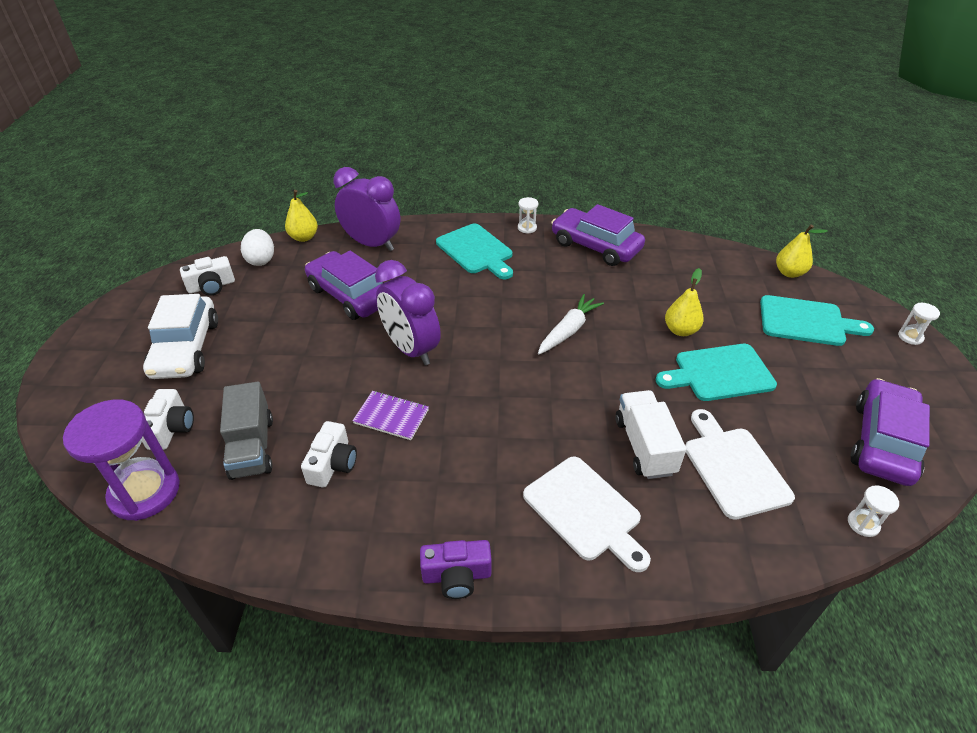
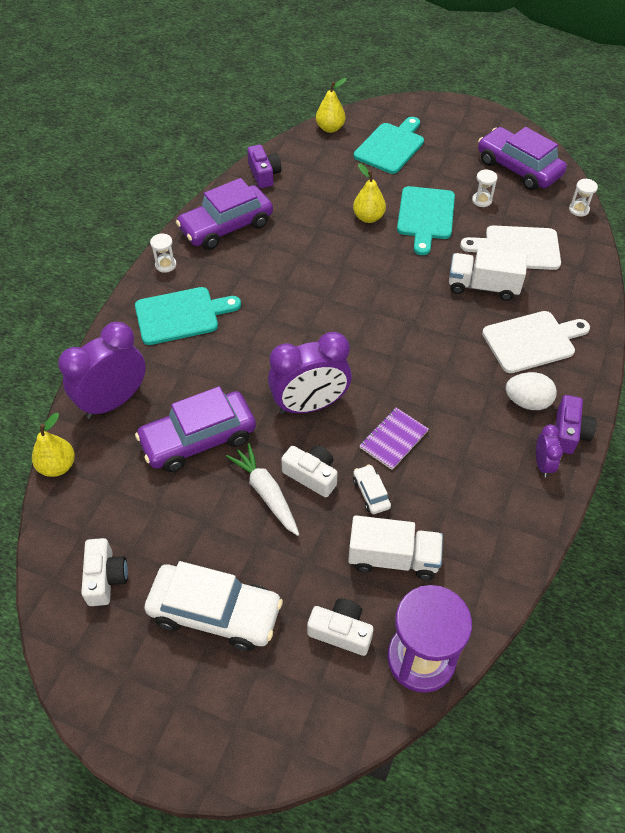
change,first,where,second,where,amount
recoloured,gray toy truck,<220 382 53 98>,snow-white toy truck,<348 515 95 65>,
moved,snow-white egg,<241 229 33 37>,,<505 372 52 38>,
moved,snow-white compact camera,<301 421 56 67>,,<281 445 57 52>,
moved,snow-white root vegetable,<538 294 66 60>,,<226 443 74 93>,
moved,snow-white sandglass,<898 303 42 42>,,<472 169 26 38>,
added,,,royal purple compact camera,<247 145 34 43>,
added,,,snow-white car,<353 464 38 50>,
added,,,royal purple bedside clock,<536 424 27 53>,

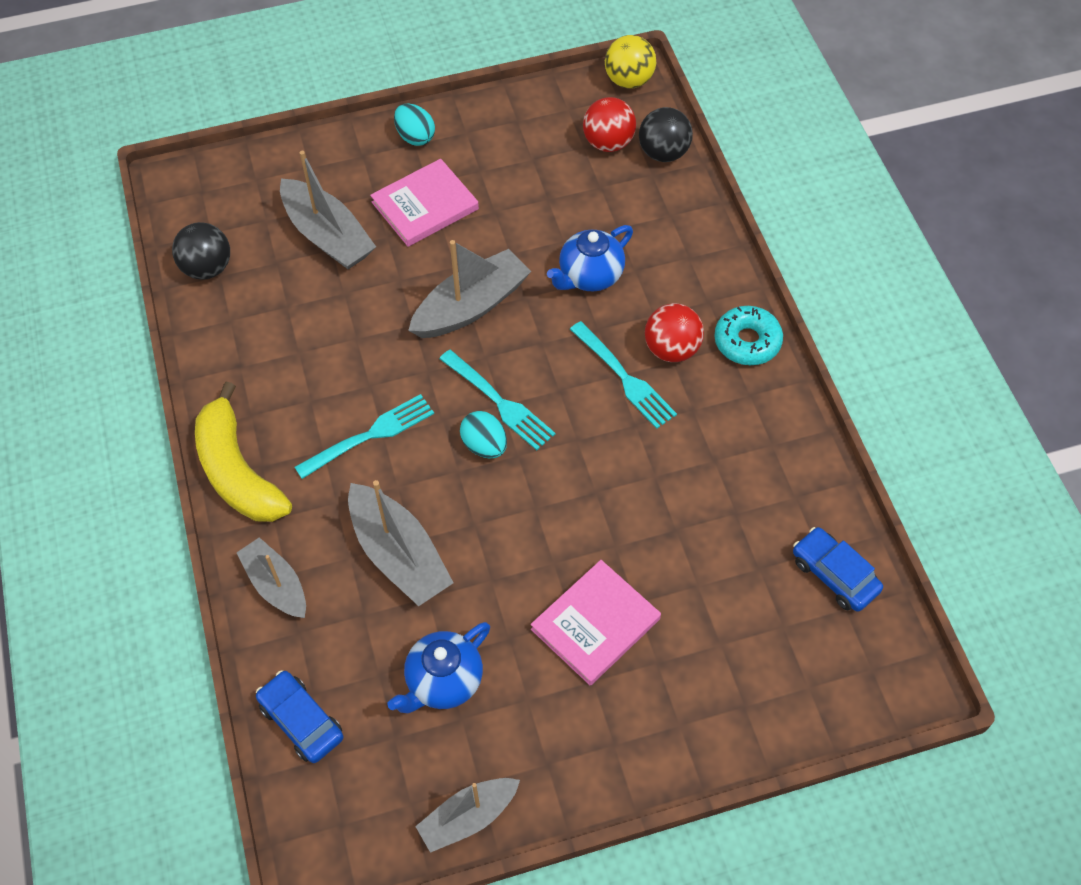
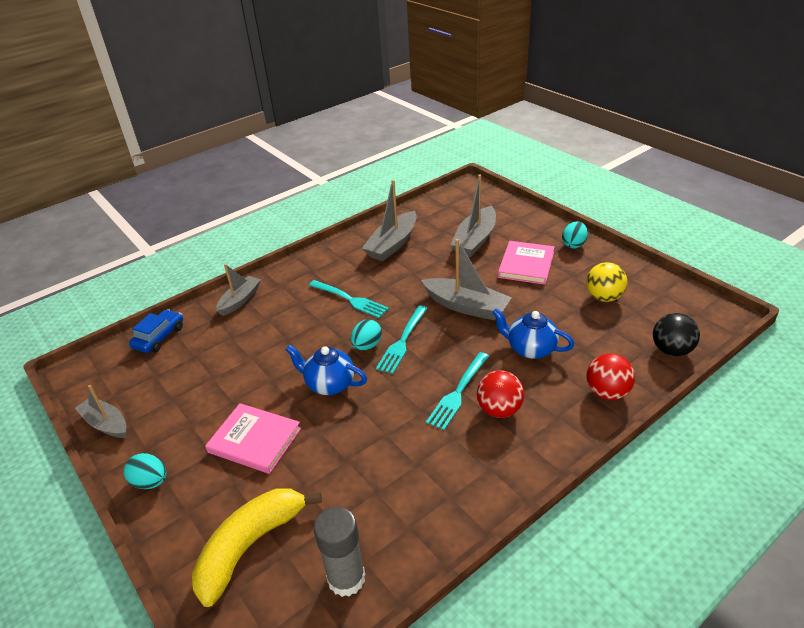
change,first,where,second,where,amount
removed,black sphere,<172 222 58 58>,,,
moved,yellow banana fruit,<195 382 97 140>,,<192 488 130 119>,
moved,gray sailboat,<348 480 106 126>,,<362 180 55 81>,
turned,rosy book,<370 159 109 88>,,<498 241 57 44>,75 degrees clockwise
moved,blue teapot,<387 622 103 91>,,<285 345 82 50>,
moved,scarlet sphere,<583 97 53 55>,,<586 353 49 47>,
moved,yellow sphere,<605 35 51 53>,,<586 262 41 40>,
removed,teal donut,<714 306 69 59>,,,
replaced,blue car,<793 527 90 85>,gray stick of glue,<314 507 51 90>,
added,,,teal egg,<124 453 42 36>,

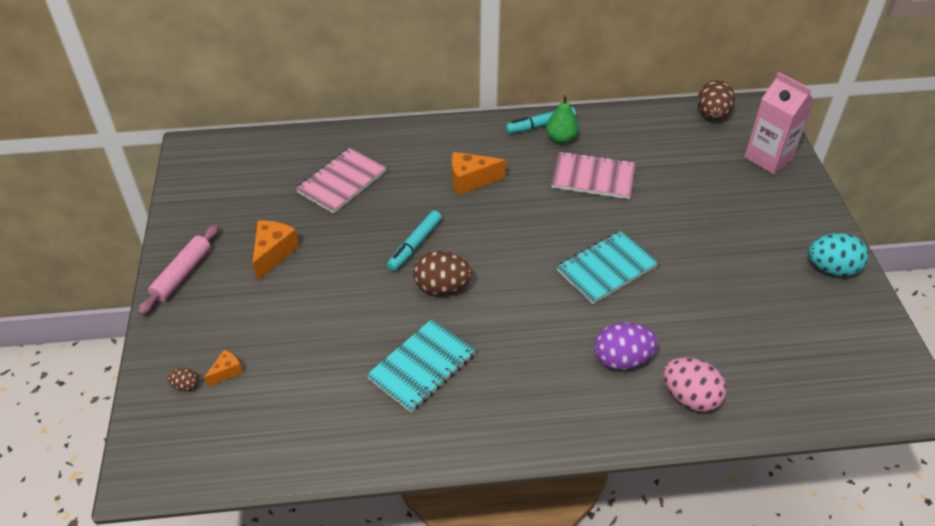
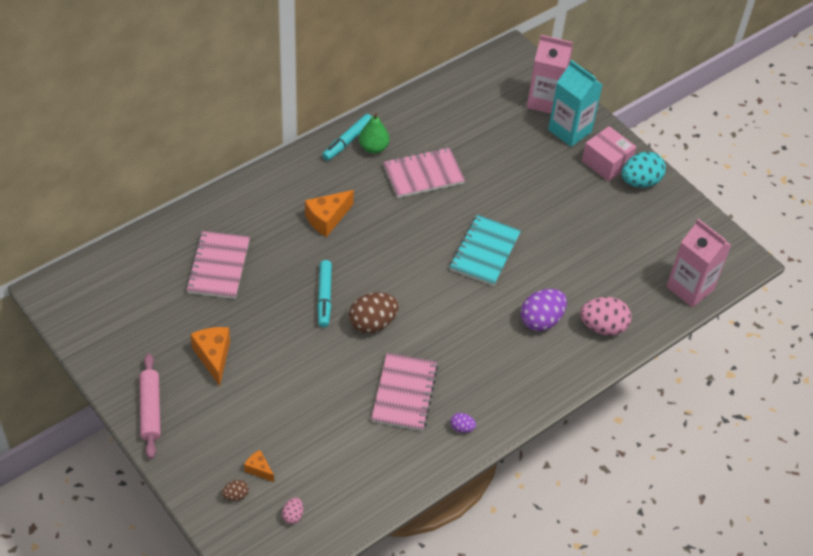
change,first,where,second,where,amount
turned,orange-coloured cheese,<204 350 39 37>,,<244 450 30 32>,60 degrees counterclockwise
recoloured,teal notebook,<366 319 110 93>,rosy notebook,<371 353 67 78>,
removed,brown egg,<697 80 38 40>,,,
added,,,rosy egg,<282 497 21 27>,
added,,,royal purple egg,<450 413 26 20>,
added,,,teal milk carton,<548 60 55 87>,
added,,,rosy package,<582 126 54 56>,
added,,,rosy milk carton,<666 219 66 88>,

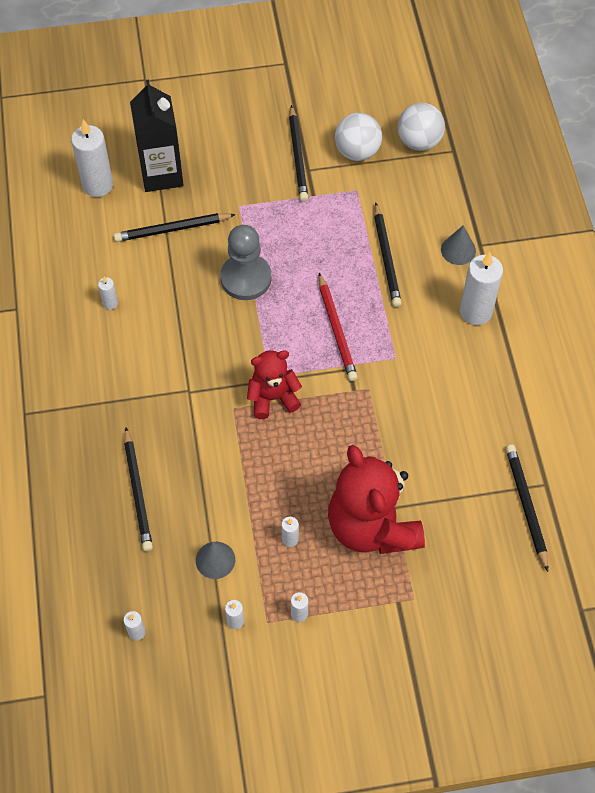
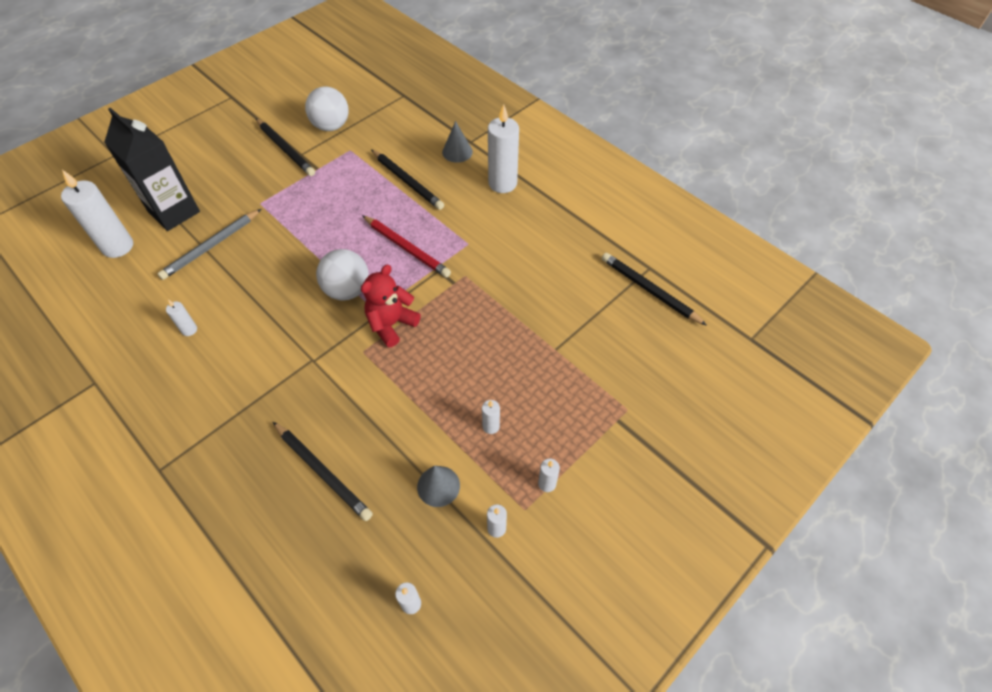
change,first,where,second,where,amount
recoloured,black wooden pencil,<114 213 122 29>,gray wooden pencil,<157 209 104 71>,
removed,gray chess pawn,<220 225 51 75>,,,
removed,scarlet teddy,<328 445 97 109>,,,
moved,snow-white sphere,<398 103 47 48>,,<316 249 53 52>,

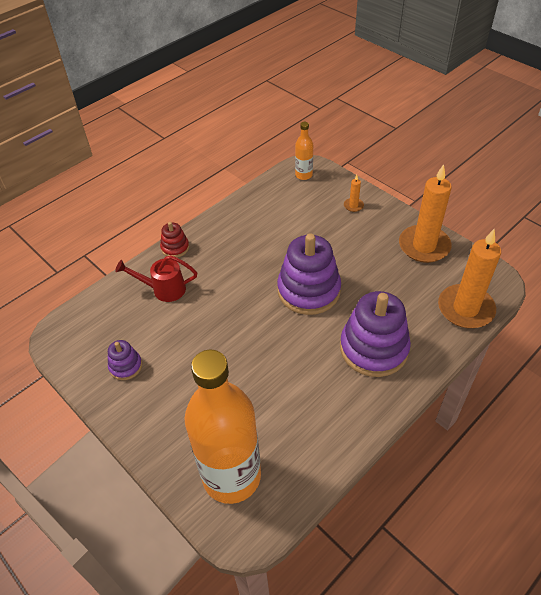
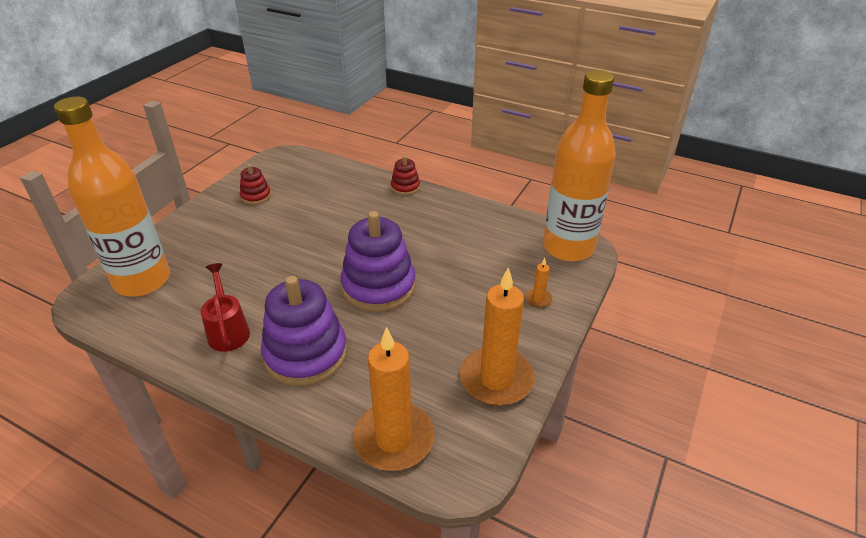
change,first,where,second,where,amount
recoloured,royal purple stacking toy,<108 340 34 40>,scarlet stacking toy,<240 164 31 41>,
moved,scarlet watering can,<115 255 82 47>,,<201 263 49 89>,
resized,orange-coloured bottle,<295 122 18 58>,,<543 70 73 192>,x2.31

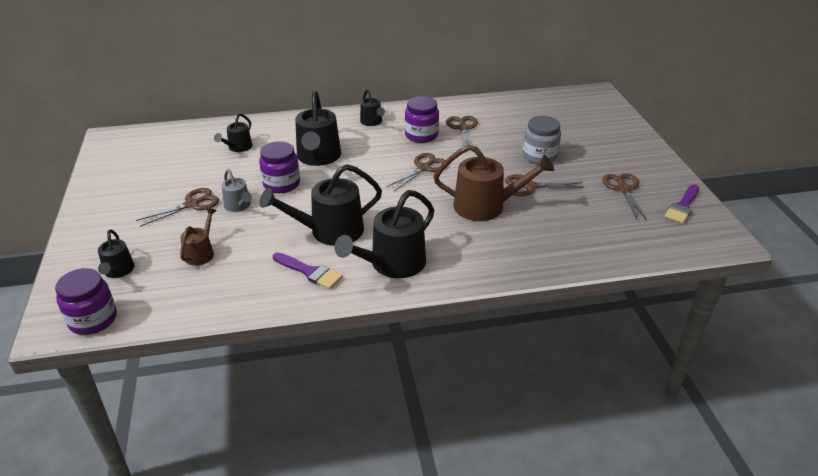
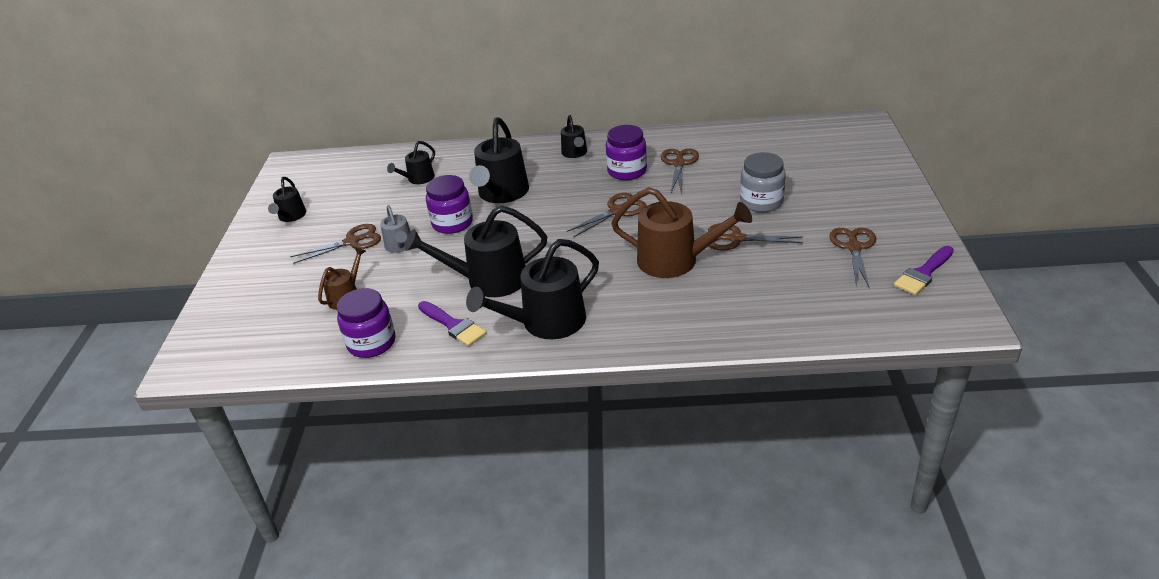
change,first,where,second,where,amount
moved,royal purple jam jar,<55 268 62 67>,,<337 288 59 70>,
moved,black watering can,<98 229 36 49>,,<268 177 38 45>,

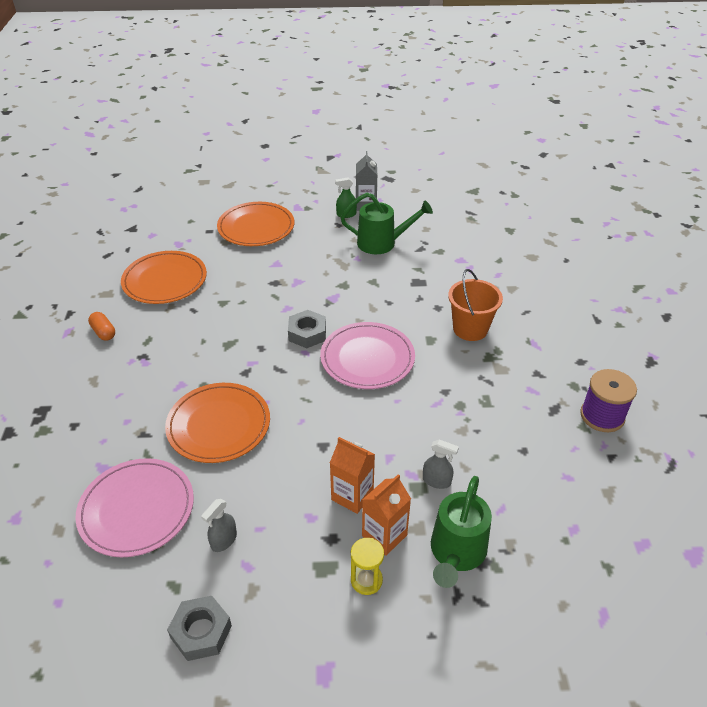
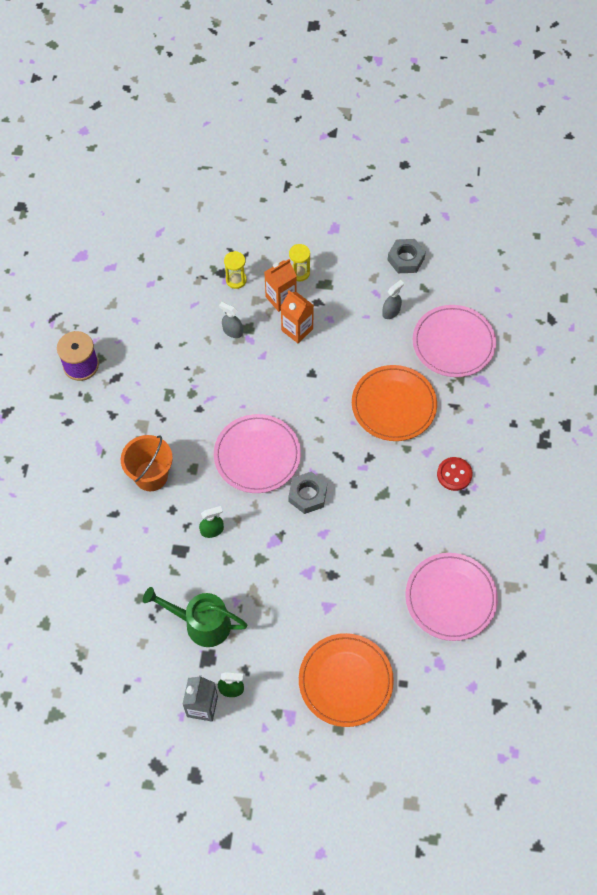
change,first,where,second,where,amount
removed,orange-coloured pill,<88 312 27 29>,,,
recoloured,orange-coloured plate,<121 251 86 53>,rosy plate,<405 553 93 88>,
replaced,green watering can,<431 476 61 112>,yellow sandglass,<224 251 23 38>,
added,,,green sprayer,<199 506 25 32>,
added,,,scarlet button,<437 457 36 34>,

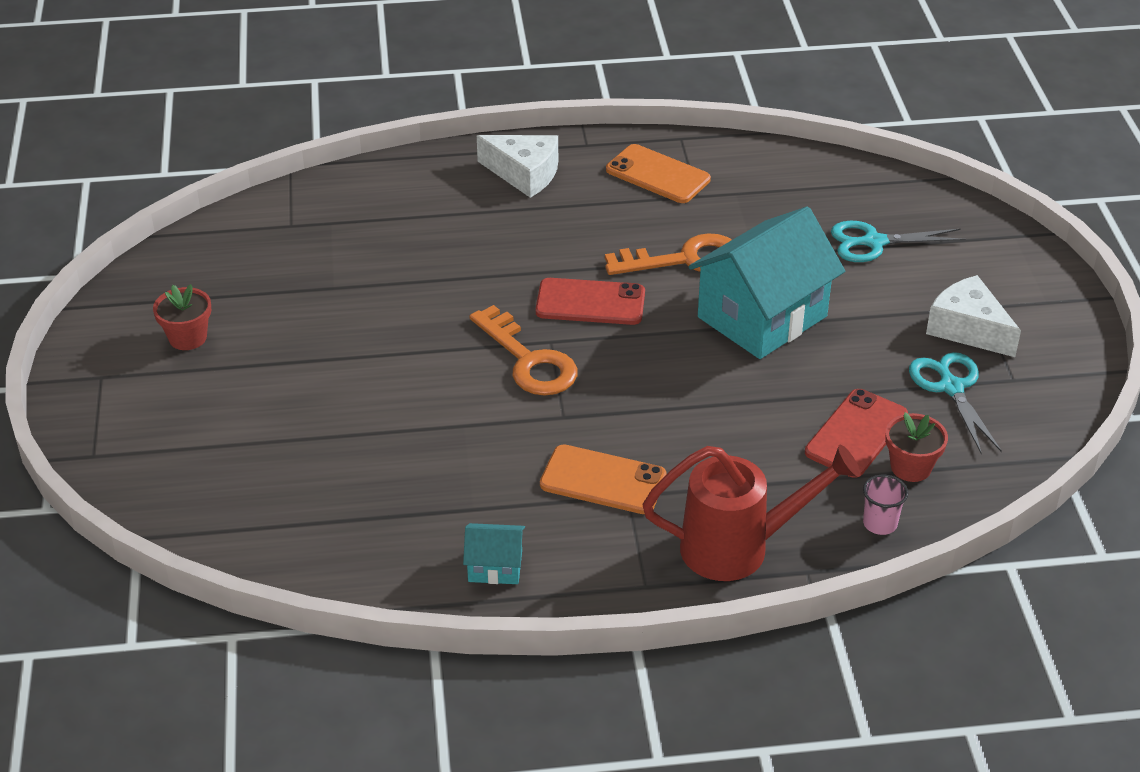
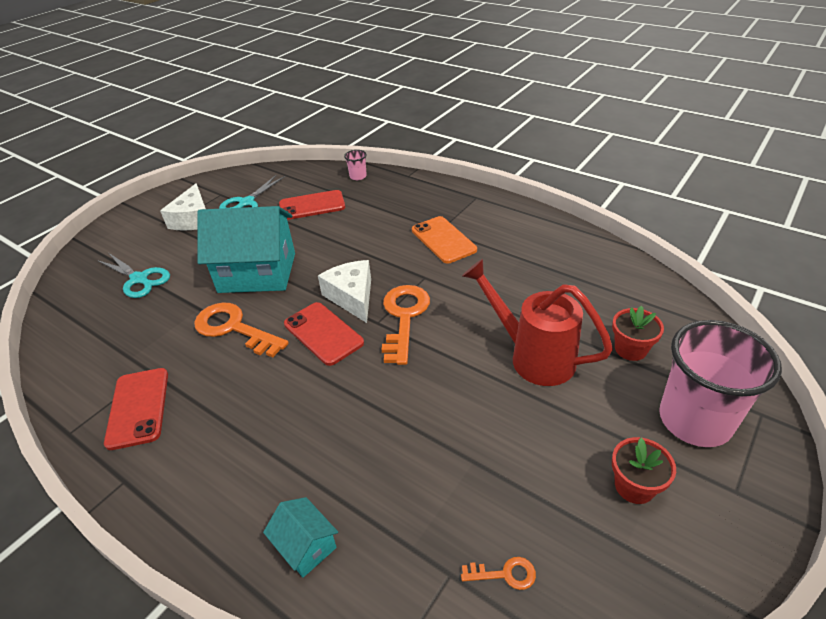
change,first,where,second,where,amount
moved,teal cottage,<463 523 62 61>,,<263 497 75 81>,
moved,snow-white cheese,<477 135 81 63>,,<318 260 53 63>,
recoloured,orange-coloured phone,<606 144 105 59>,scarlet phone,<104 368 64 82>,
moved,scarlet watering can,<642 445 218 136>,,<462 259 151 127>,
moved,scarlet plant pot,<885 412 63 70>,,<612 306 52 55>,
added,,,orange-coloured latchkey,<461 557 75 33>,
added,,,rosy tumbler,<659 320 123 127>,

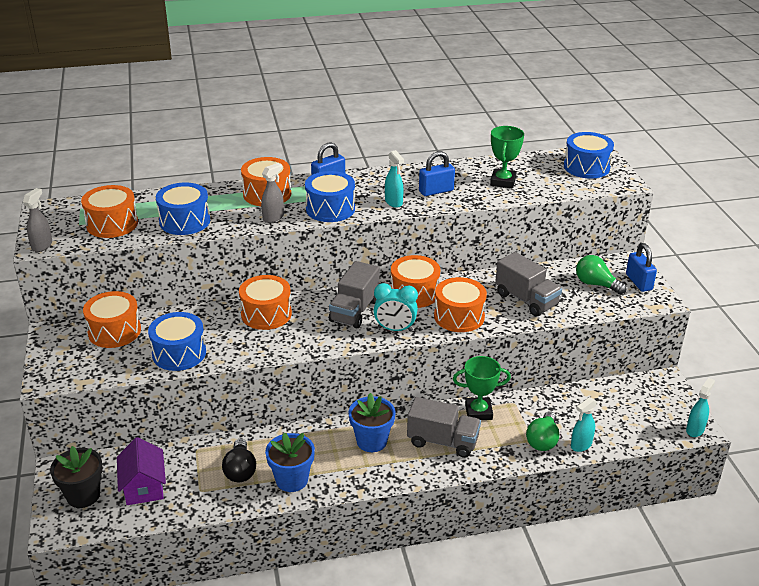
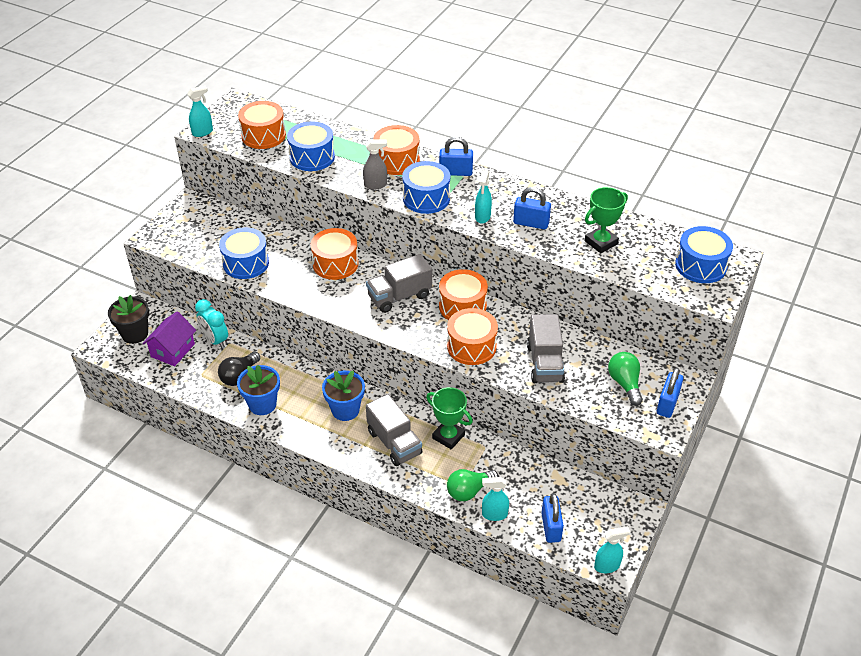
change,first,where,second,where,amount
recoloured,gray sprayer,<23 188 29 64>,teal sprayer,<187 86 26 51>,
removed,orange-coloured snare drum,<83 291 58 57>,,,
moved,teal bedside clock,<373 283 45 49>,,<195 299 33 49>,
added,,,blue padlock,<541 493 23 50>,

